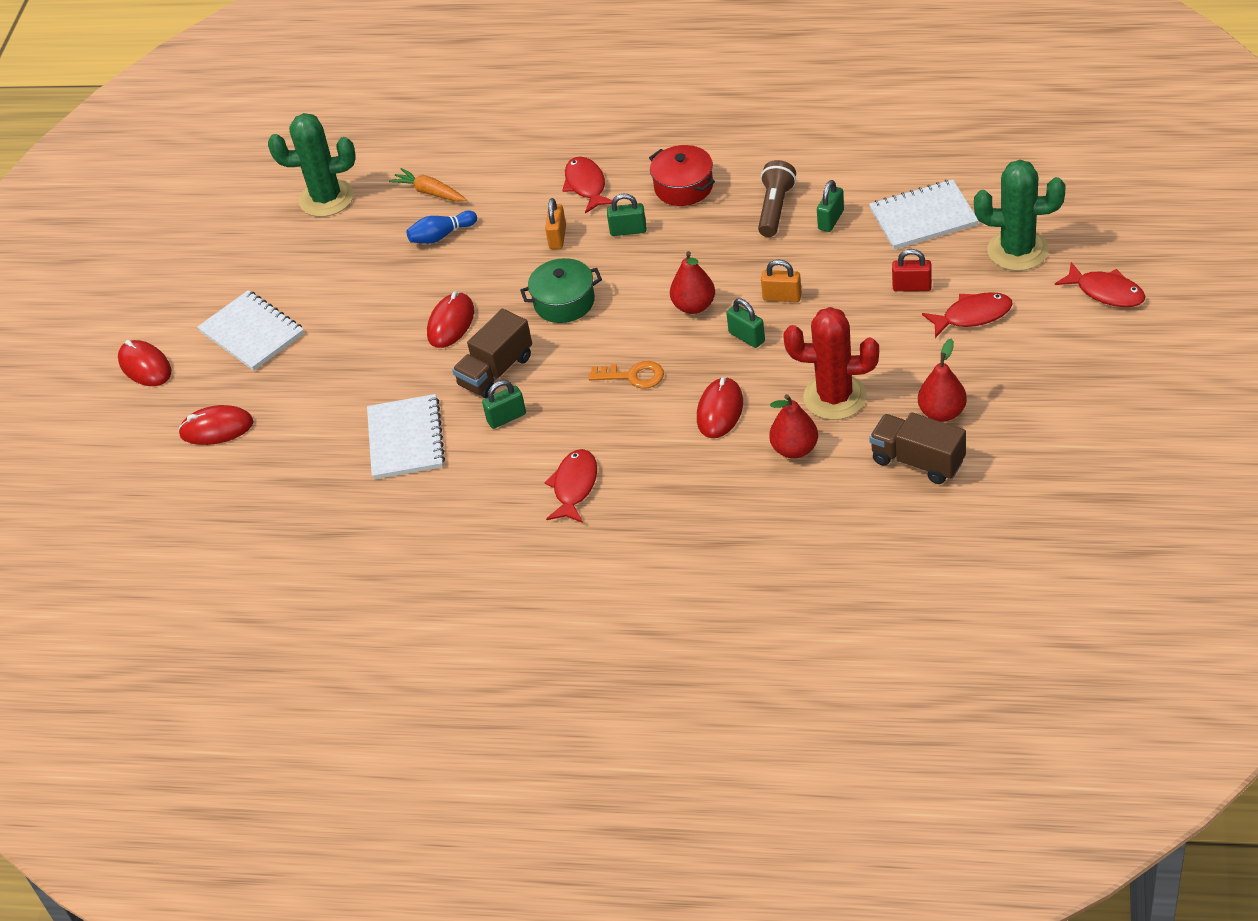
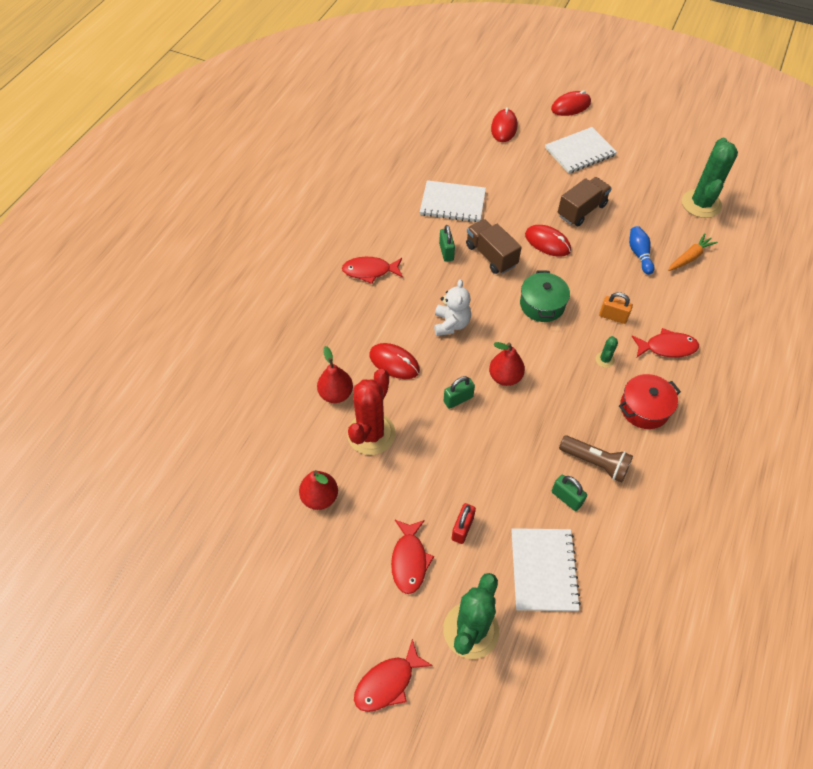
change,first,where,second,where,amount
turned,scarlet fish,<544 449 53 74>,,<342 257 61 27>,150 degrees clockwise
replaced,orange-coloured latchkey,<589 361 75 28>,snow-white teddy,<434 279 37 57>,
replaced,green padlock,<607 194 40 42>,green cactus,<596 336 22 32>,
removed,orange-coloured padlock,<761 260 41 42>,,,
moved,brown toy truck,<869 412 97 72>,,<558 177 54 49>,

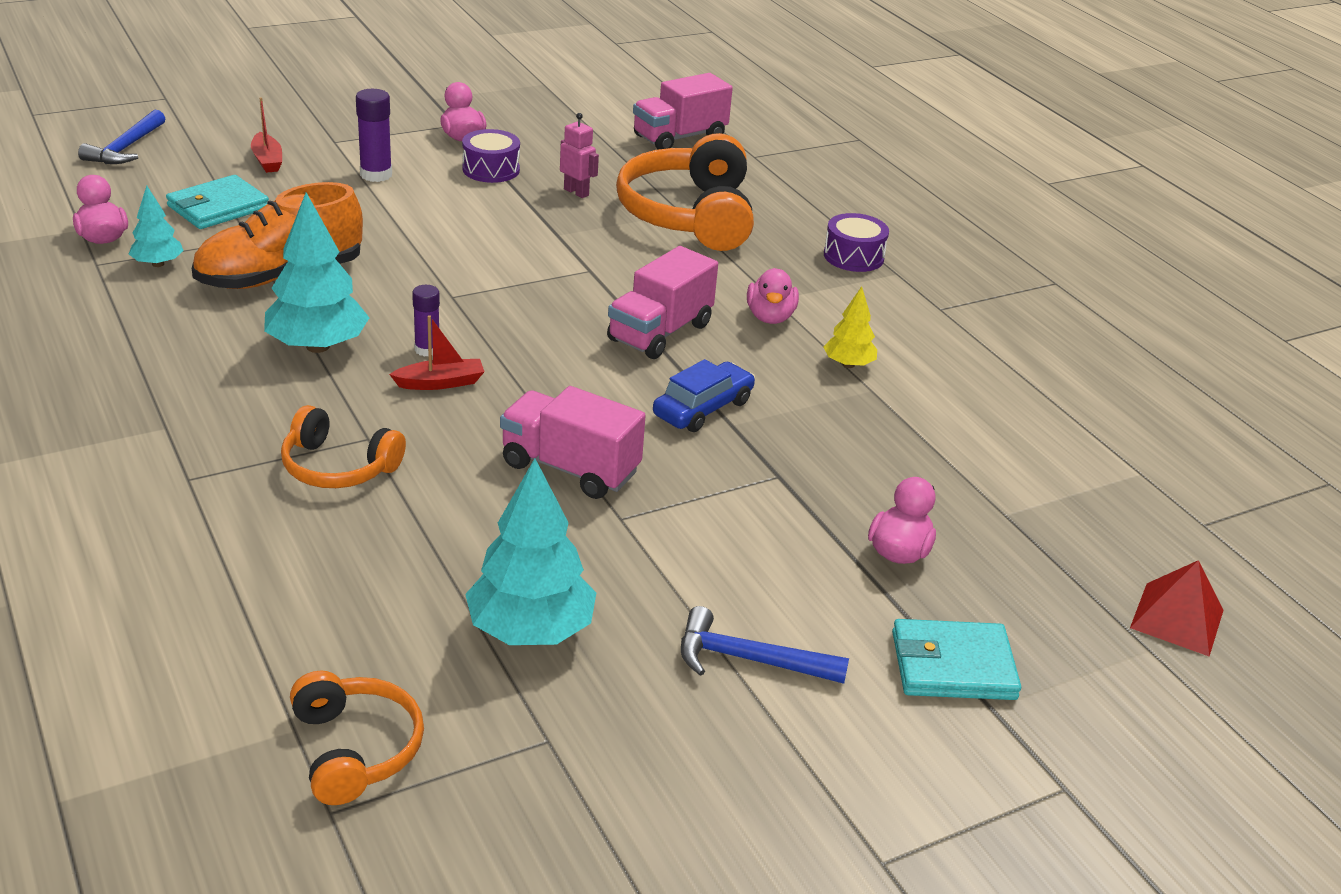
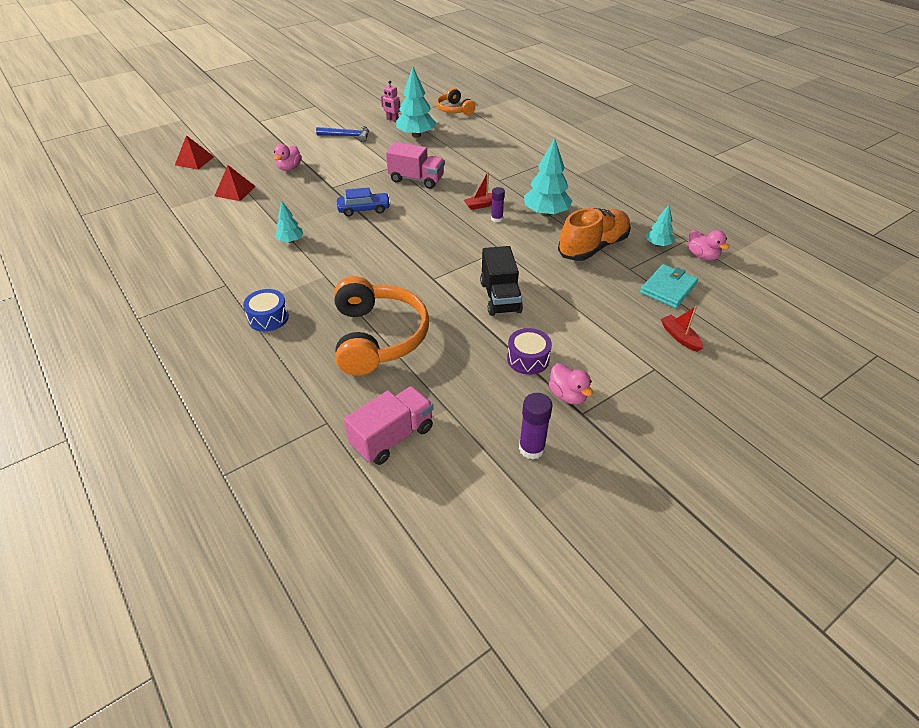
change,first,where,second,where,amount
removed,blue claw hammer,<78 110 88 54>,,,
removed,orange-coloured over-ear headphones,<281 405 125 83>,,,
moved,royal purple stick of glue,<356 89 36 93>,,<519 393 34 66>,
moved,rosy toy robot,<560 113 39 85>,,<381 81 19 41>,
removed,rosy toy truck,<607 246 111 113>,,,
turned,blue car,<653 359 102 73>,,<337 187 54 30>,135 degrees counterclockwise
removed,rosy toy duck,<747 268 52 56>,,,
recoloured,yellow tree,<823 286 54 82>,teal tree,<275 201 28 42>,
recoloured,royal purple snare drum,<824 213 65 59>,blue snare drum,<243 289 46 43>,
removed,teal wallet,<892 619 129 81>,,,
added,,,scarlet solid pyramid,<215 165 41 36>,
added,,,black toy truck,<480 246 43 70>,

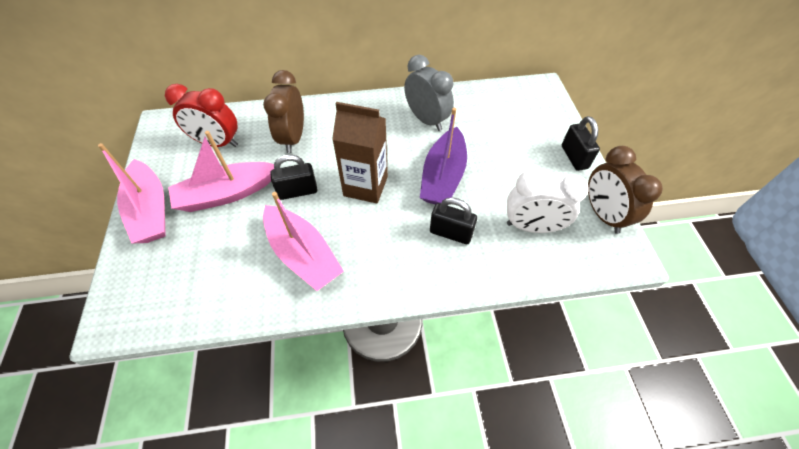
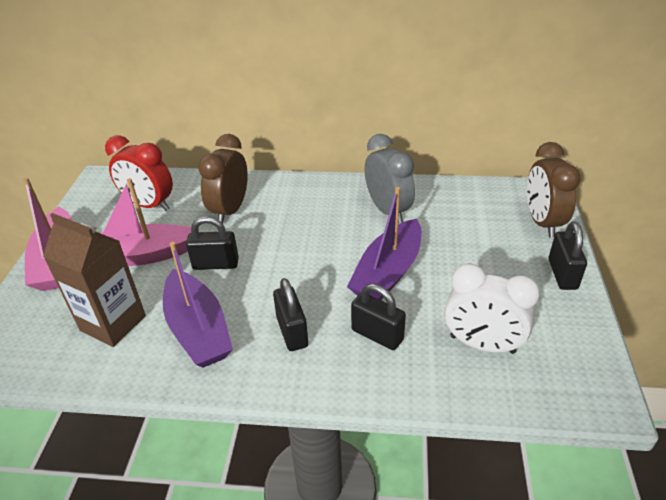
change,first,where,second,where,amount
recoloured,rosy sailboat,<263 192 81 99>,royal purple sailboat,<163 242 70 126>,
moved,brown milk carton,<332 102 56 101>,,<43 213 103 134>,
moved,brown bedside clock,<588 146 75 88>,,<527 142 54 95>,
added,,,black padlock,<273 278 35 73>,

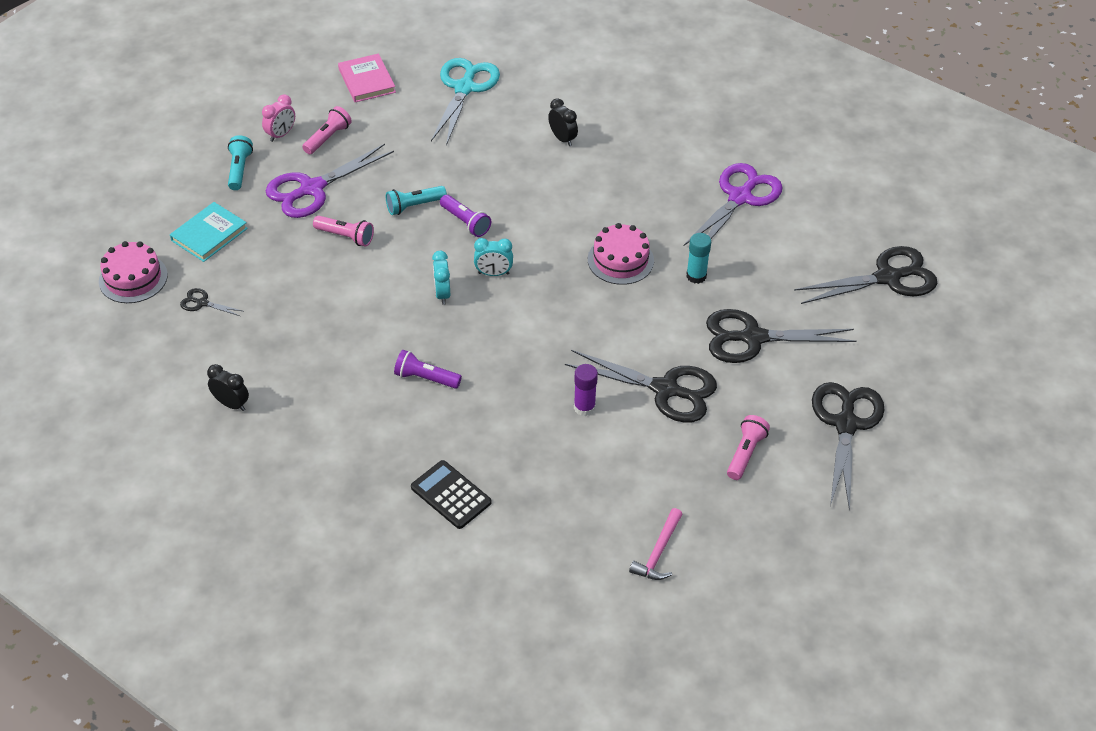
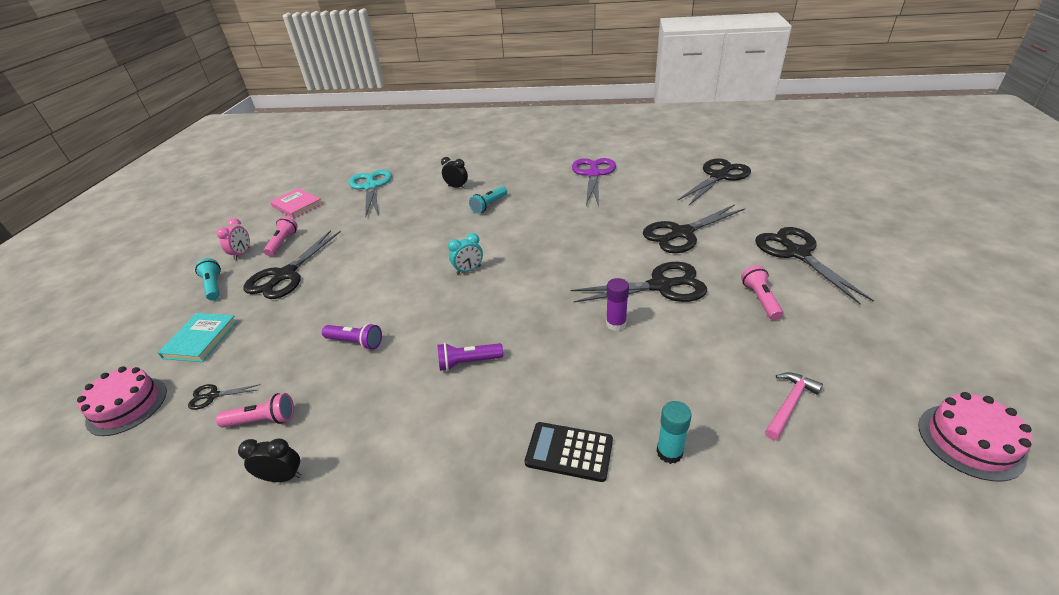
change,first,where,second,where,amount
recoloured,royal purple scissors,<266 144 128 74>,black scissors,<244 230 97 69>,
moved,rosy torch,<313 216 61 31>,,<216 393 78 34>,
moved,teal torch,<386 186 61 29>,,<469 186 38 28>,
removed,teal bedside clock,<432 251 18 54>,,,
moved,royal purple torch,<440 195 51 42>,,<322 323 60 27>,
moved,rosy gateau,<588 223 66 62>,,<918 392 114 89>,
turned,rosy claw hammer,<629 508 53 72>,,<765 372 58 68>,135 degrees counterclockwise
moved,teal stick of glue,<686 233 25 51>,,<656 401 36 63>,

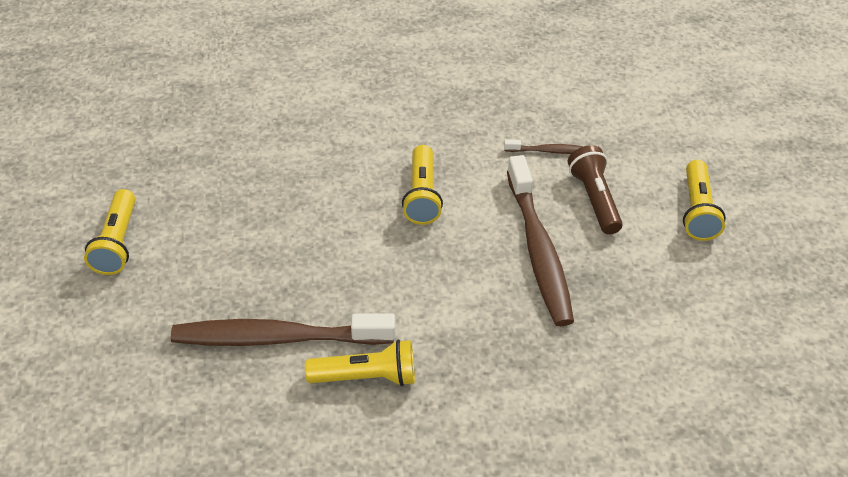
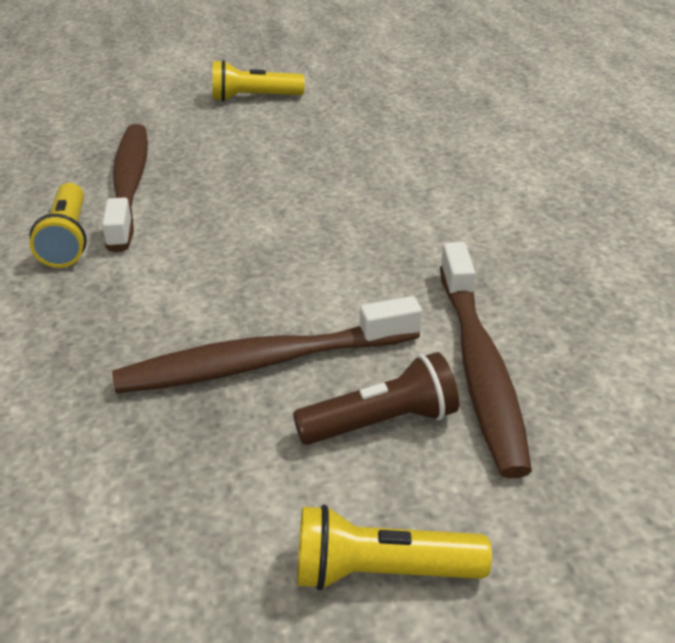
change,first,where,second,where,amount
removed,yellow torch,<402 145 41 80>,,,
resized,brown dental brush,<504 139 80 15>,,<440 242 92 236>,x2.22

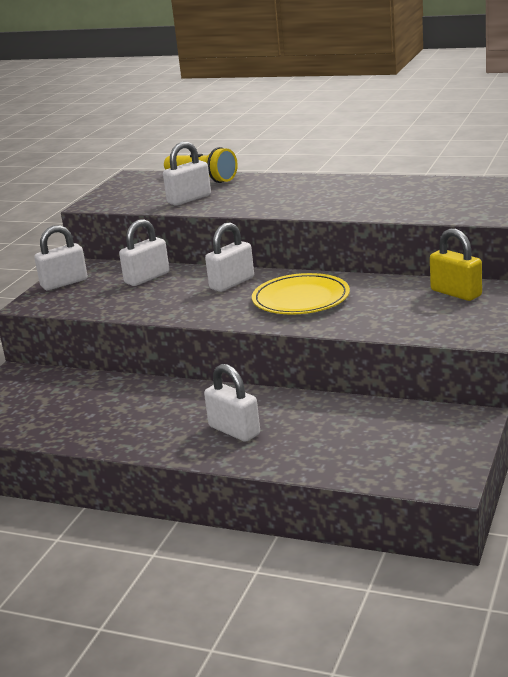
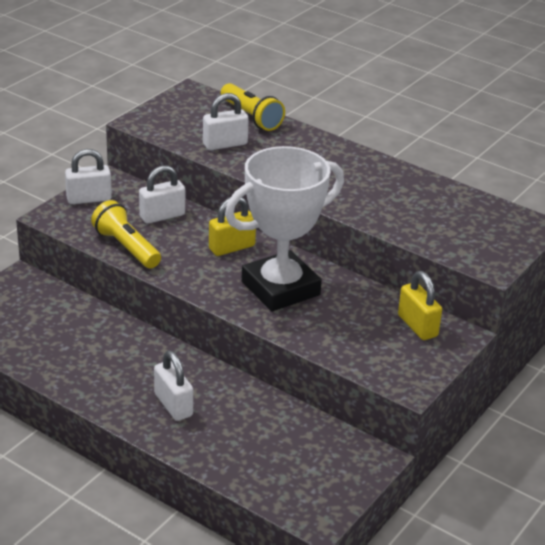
change,first,where,second,where,amount
recoloured,snow-white padlock,<205 222 49 70>,yellow padlock,<209 197 47 59>,
replaced,yellow plate,<252 273 98 42>,snow-white award cup,<225 146 119 165>,
added,,,yellow torch,<91 200 70 68>,

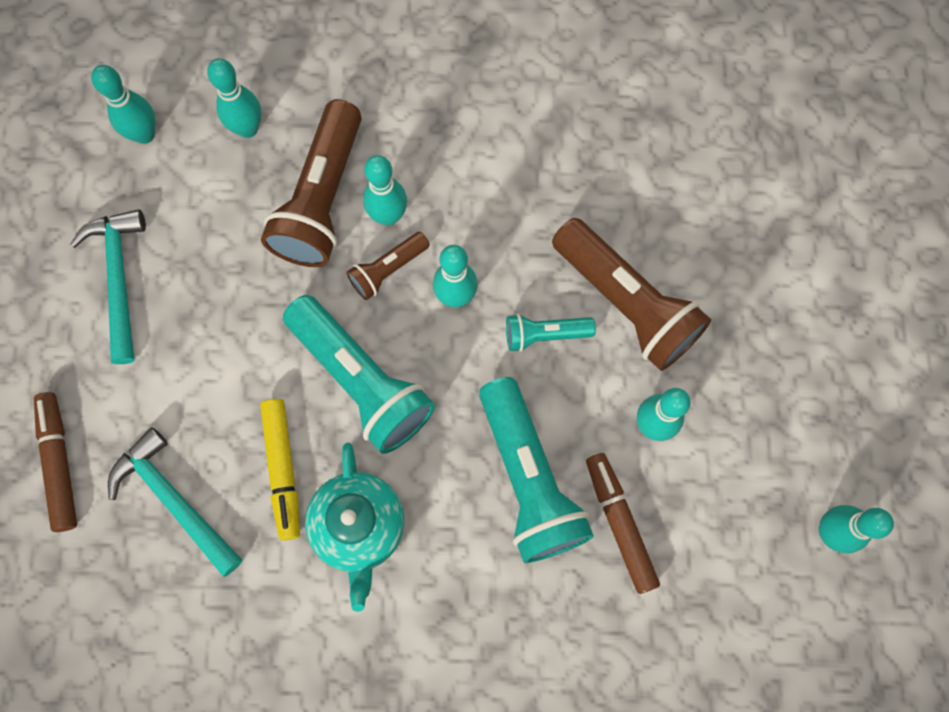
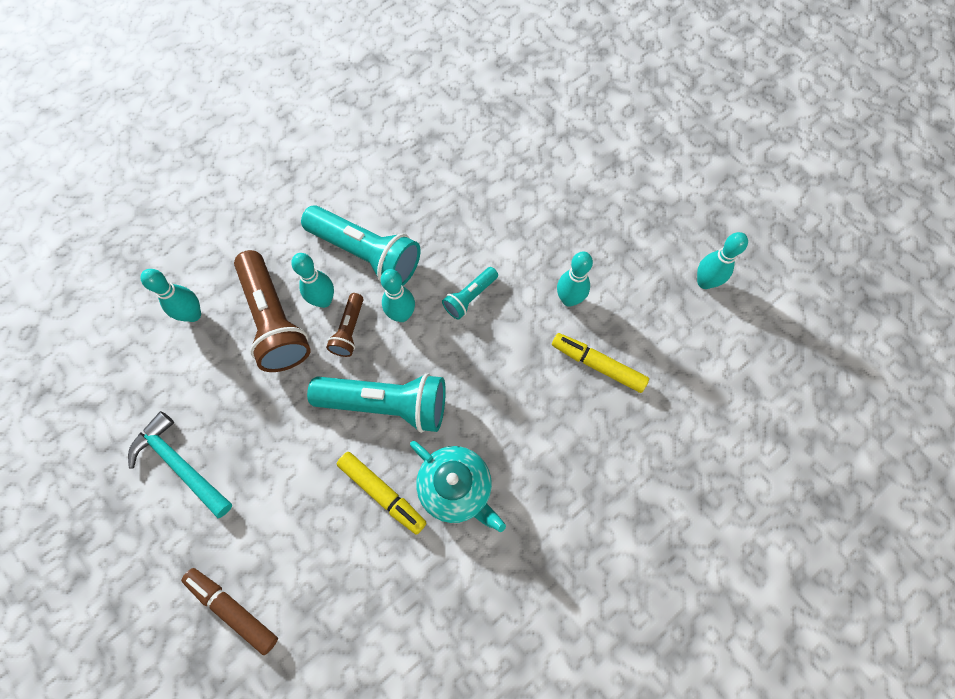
change,first,where,second,where,amount
removed,teal skittle,<91 65 64 79>,,,
removed,teal claw hammer,<108 427 134 150>,,,
moved,teal torch,<479 377 115 186>,,<301 205 120 81>,
removed,brown torch,<552 218 159 153>,,,
recoloured,brown felt pen,<586 453 74 141>,yellow felt pen,<552 333 97 60>,

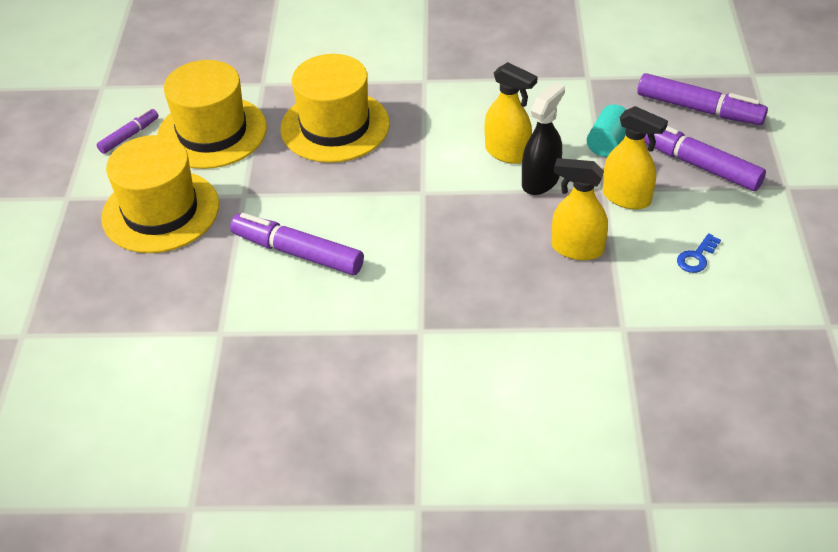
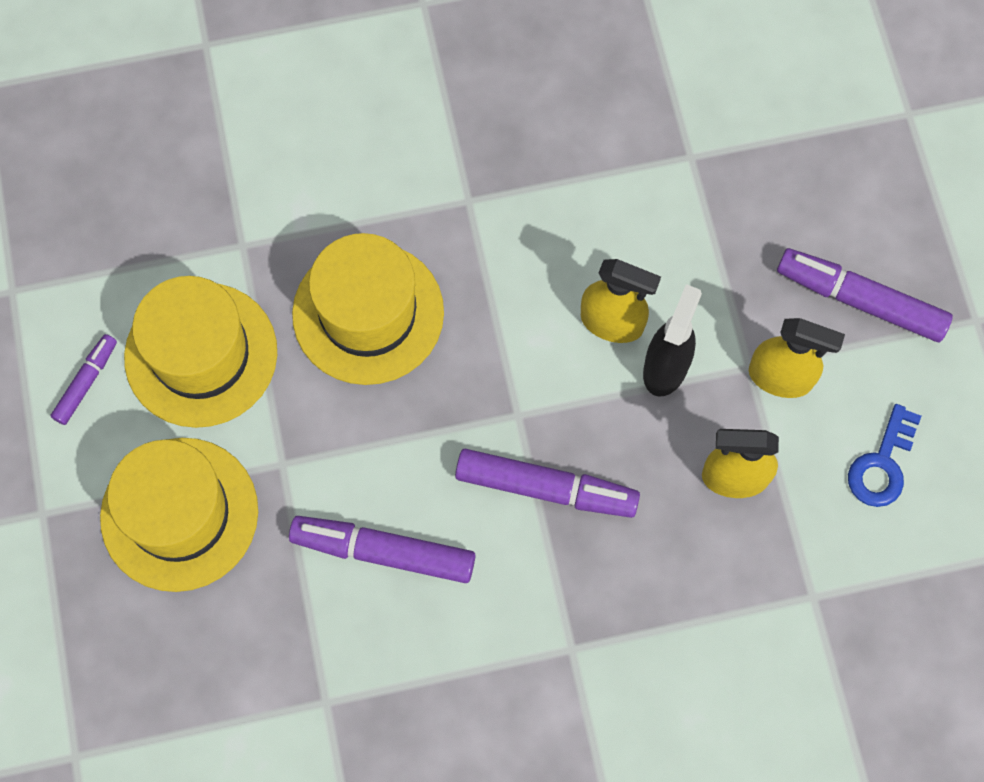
change,first,where,second,where,amount
removed,teal solid cylinder,<587 104 40 53>,,,
moved,royal purple felt pen,<637 73 131 52>,,<455 449 185 69>,
resized,blue latchkey,<677 233 44 40>,,<848 404 73 103>,x1.50

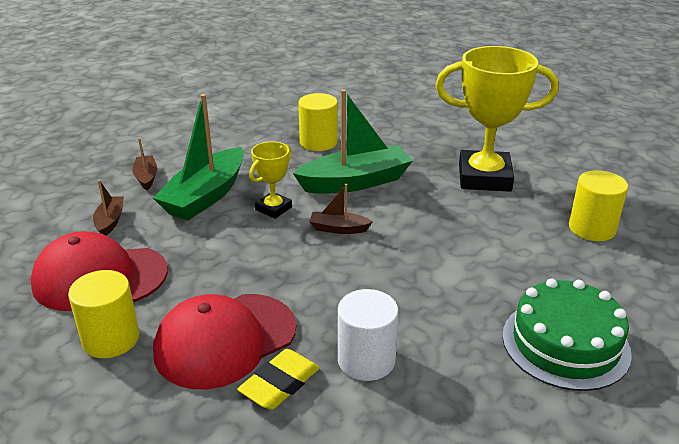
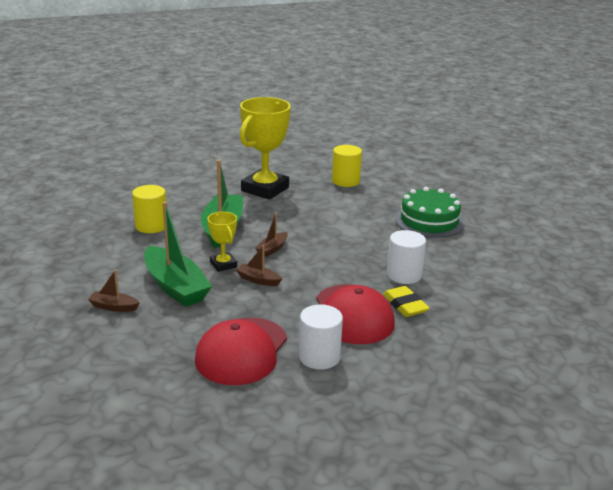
change,first,where,second,where,amount
recoloured,yellow solid cylinder,<68 270 71 88>,snow-white solid cylinder,<299 304 44 66>,
moved,brown sailboat,<93 180 31 56>,,<236 245 46 41>,

